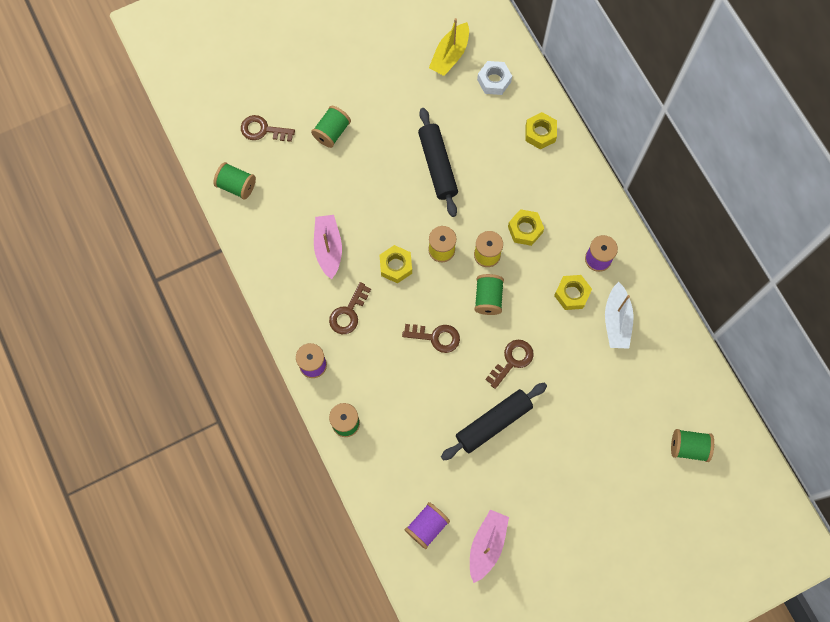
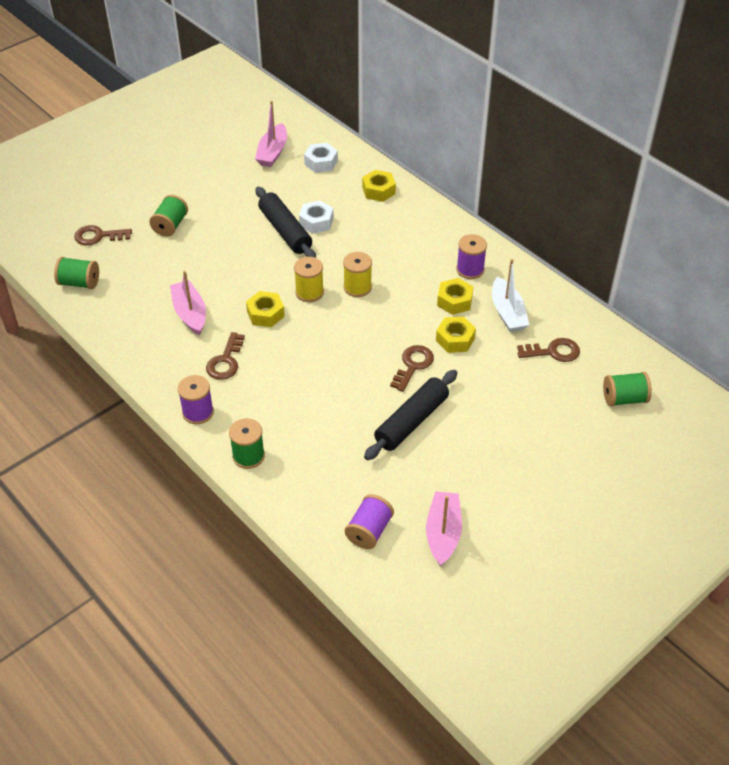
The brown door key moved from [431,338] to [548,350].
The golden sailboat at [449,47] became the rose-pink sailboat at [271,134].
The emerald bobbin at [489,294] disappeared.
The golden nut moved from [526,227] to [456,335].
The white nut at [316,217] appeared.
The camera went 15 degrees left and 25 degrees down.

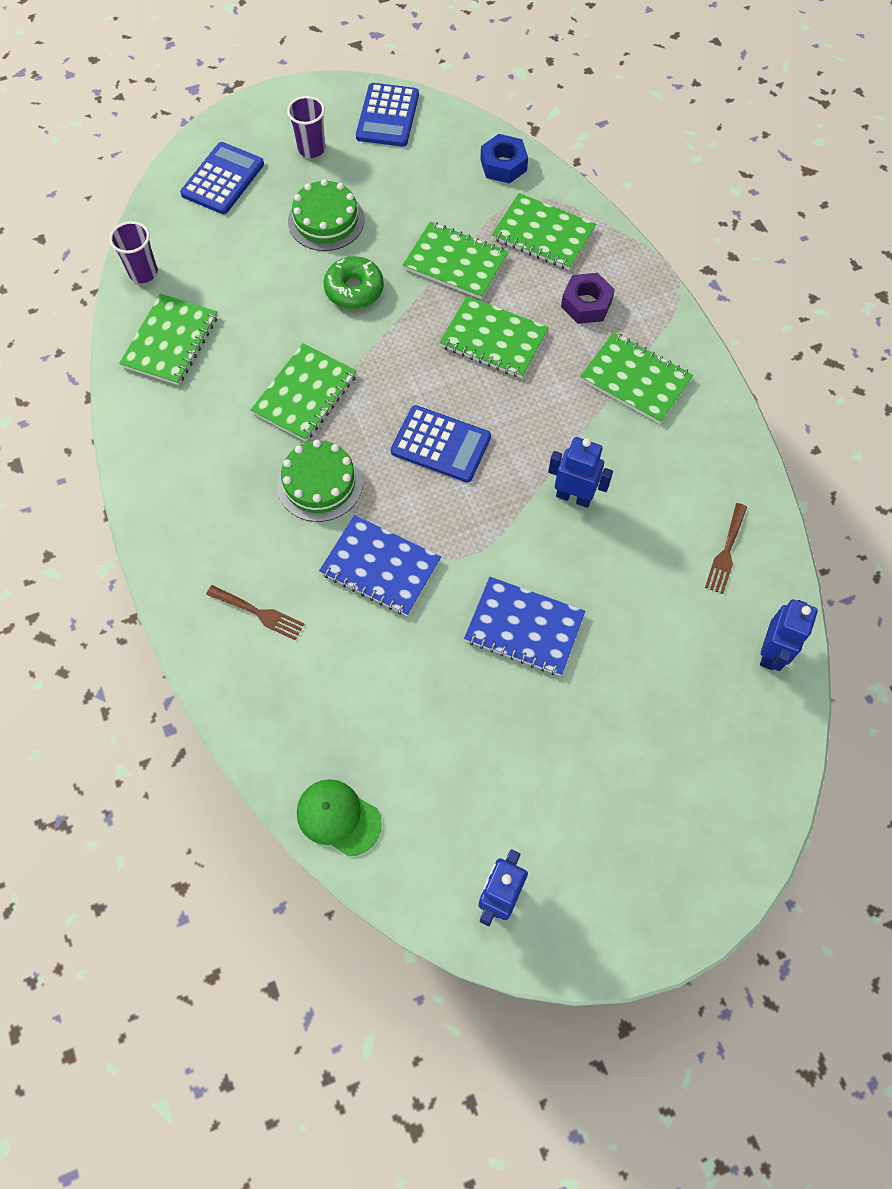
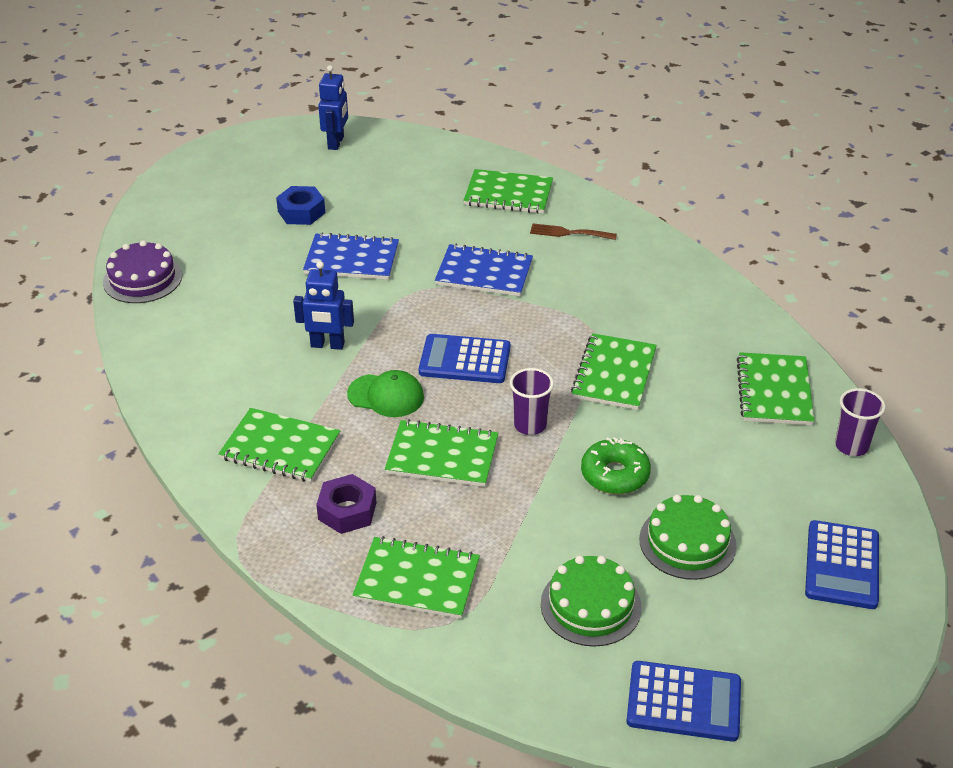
The emerald layer cake moved from [320,481] to [591,601].
The royal purple beaker moved from [306,127] to [532,401].
The emerald baseball cap moved from [339,817] to [385,393].
The cobalt adding machine at [387,115] turned 105 degrees clockwise.
The emerald exercise book moved from [455,260] to [508,191].
The cobalt nut moved from [504,159] to [300,205].
The brown dinner fork at [726,548] disappeared.
The cobalt robot figure at [789,635] was replaced by the royal purple layer cake at [142,271].
The camera went 165 degrees right and 25 degrees down.

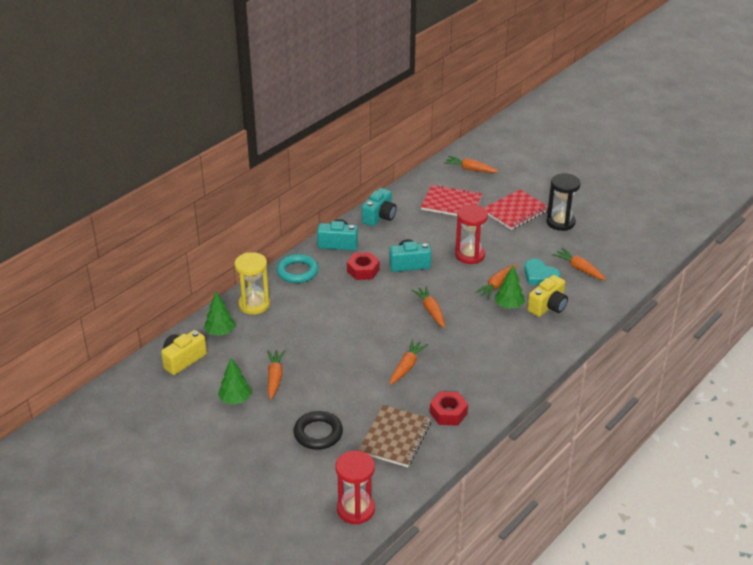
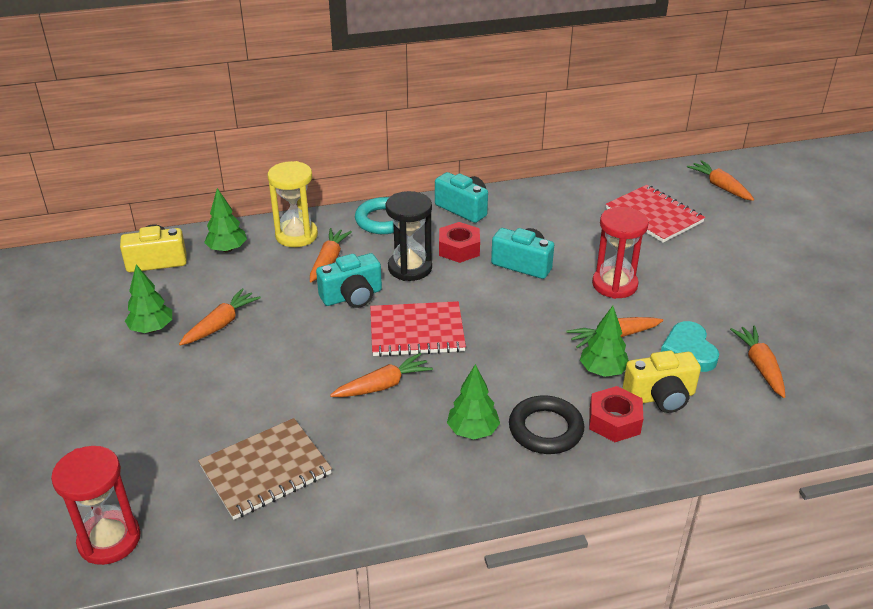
The black ring moved from [318,430] to [546,424].
The aqua compact camera moved from [379,207] to [349,280].
The orange-coloured carrot moved from [428,307] to [331,255].
The crimson nut moved from [449,409] to [616,414].
The crimson exercise book moved from [516,210] to [418,329].
The black sand timer moved from [564,202] to [409,236].
The emerald tree at [473,401] appeared.
The camera went 35 degrees right and 0 degrees up.

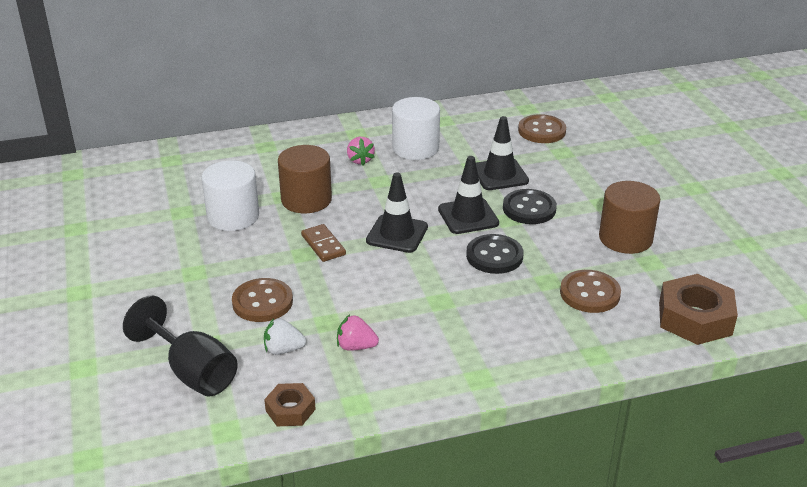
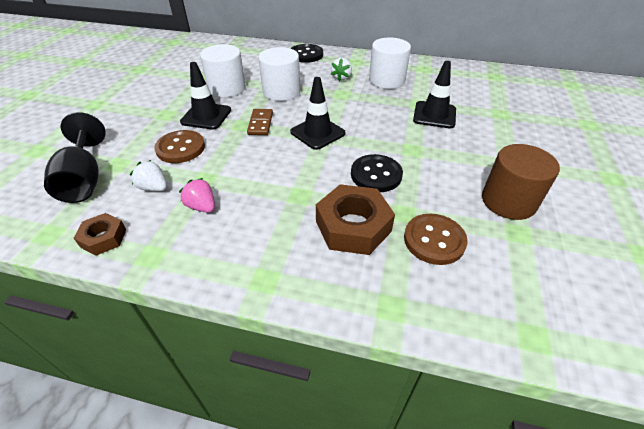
The brown solid cylinder at [305,179] became the white solid cylinder at [279,74].
The rose-pink strawberry at [361,151] became the white strawberry at [341,69].
The black traffic cone moved from [468,195] to [205,96].
The black shirt button moved from [530,206] to [306,53].
The brown shirt button at [542,128] disappeared.
The brown nut moved from [698,309] to [355,219].
The camera went 30 degrees right and 10 degrees up.

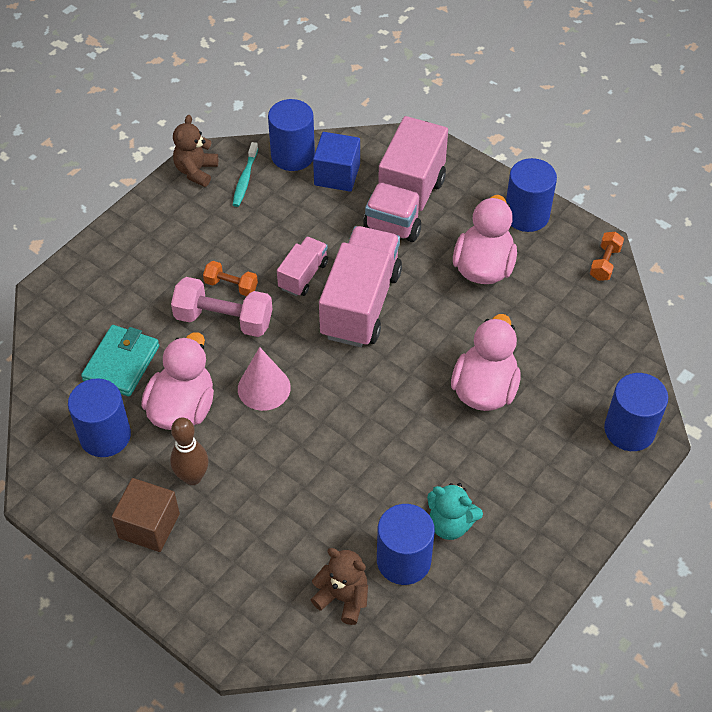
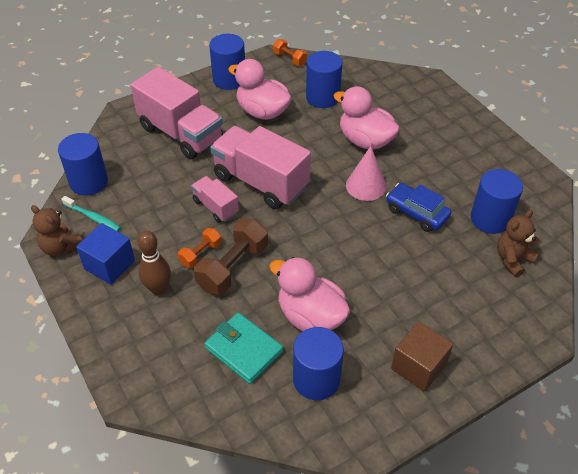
The brown bowling pin moved from [189,451] to [154,263].
The rose-pink free weight at [221,307] became the brown free weight at [231,256].
The rose-pink cone moved from [264,379] to [366,173].
The cobalt cube moved from [336,162] to [105,254].
The aqua stuffed bear at [455,511] disappeared.
The cobalt solid cylinder moved from [636,412] to [324,79].
The cobalt toy car at [418,207] appeared.
The camera went 70 degrees left and 5 degrees down.

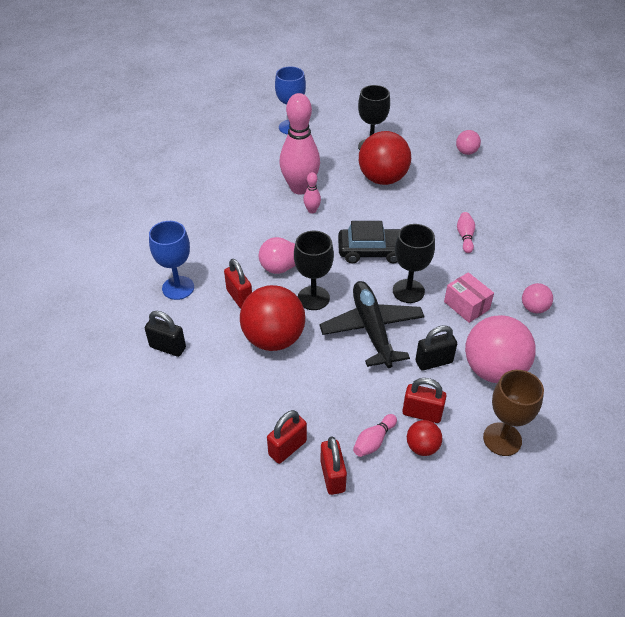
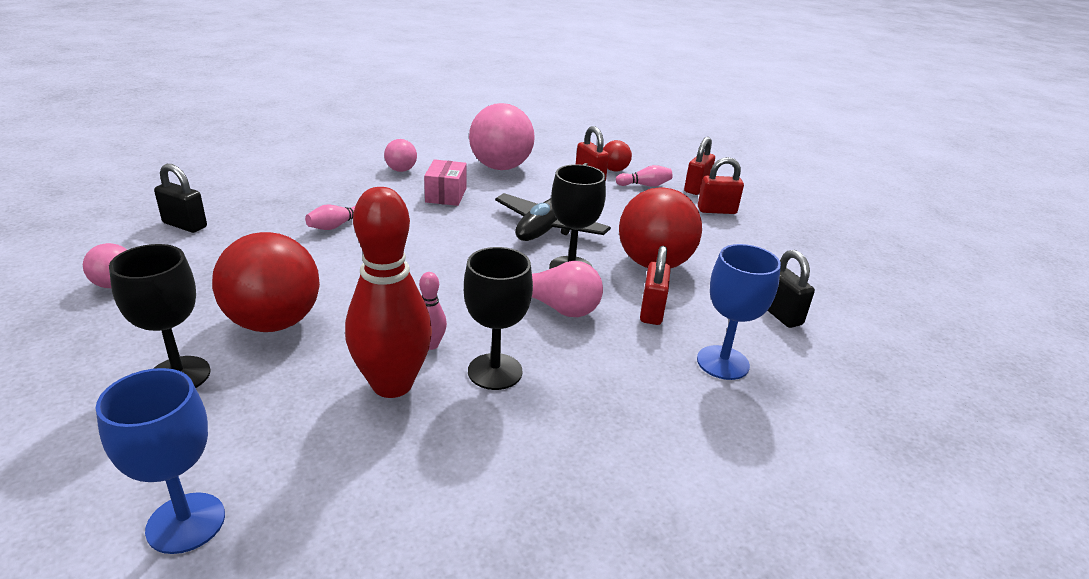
The rose-pink bowling pin at [299,143] became the crimson bowling pin at [388,292].
The black toy car at [369,242] disappeared.
The black wine glass moved from [414,263] to [498,318].
The black small lock moved from [436,347] to [180,198].
The brown wine glass at [513,413] disappeared.
The camera went 140 degrees left and 15 degrees down.

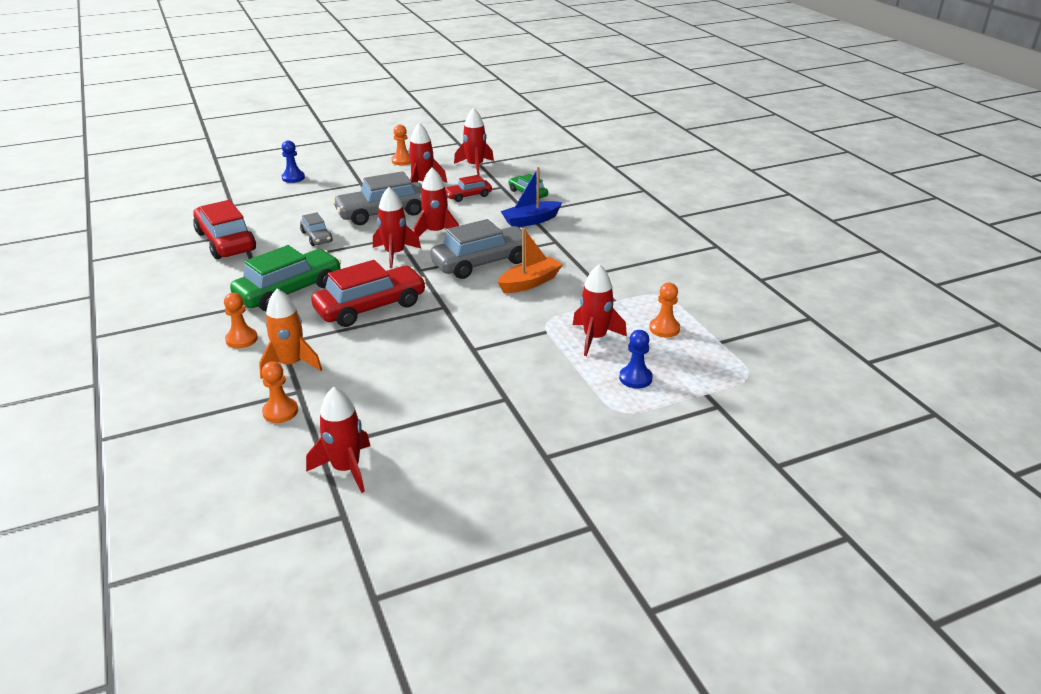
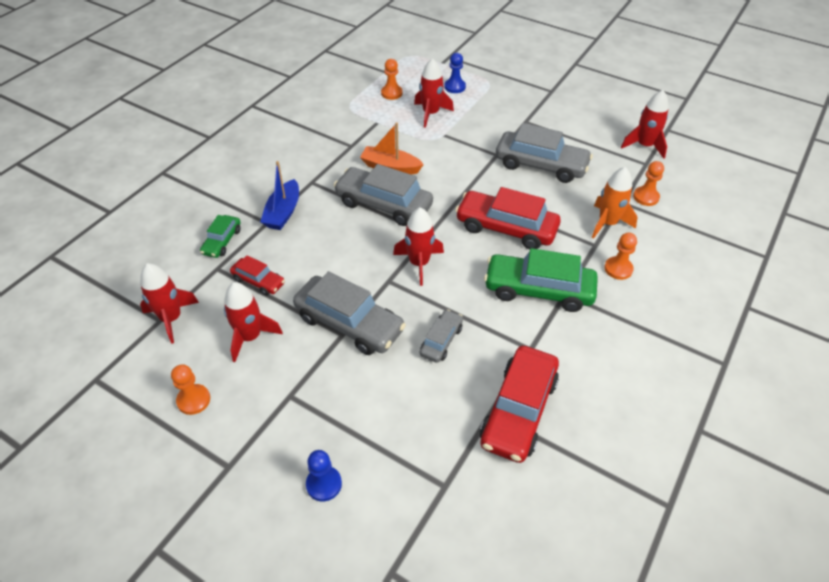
The crimson spaceship at [436,201] disappeared.
The cobalt sailboat at [531,197] turned 75 degrees clockwise.
The grey toy car at [544,153] appeared.
The camera went 125 degrees left and 15 degrees up.

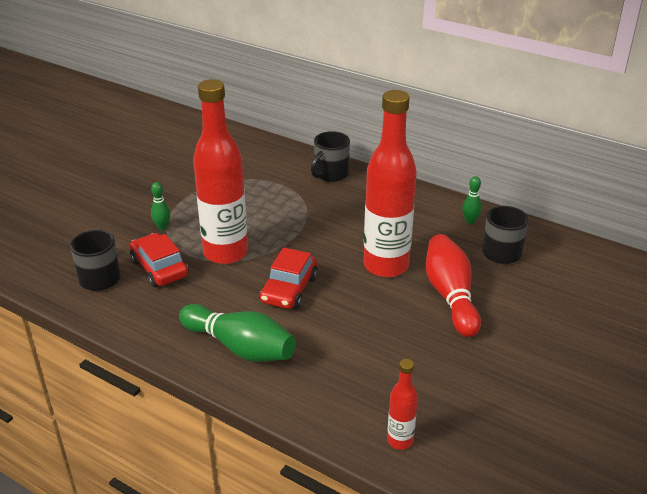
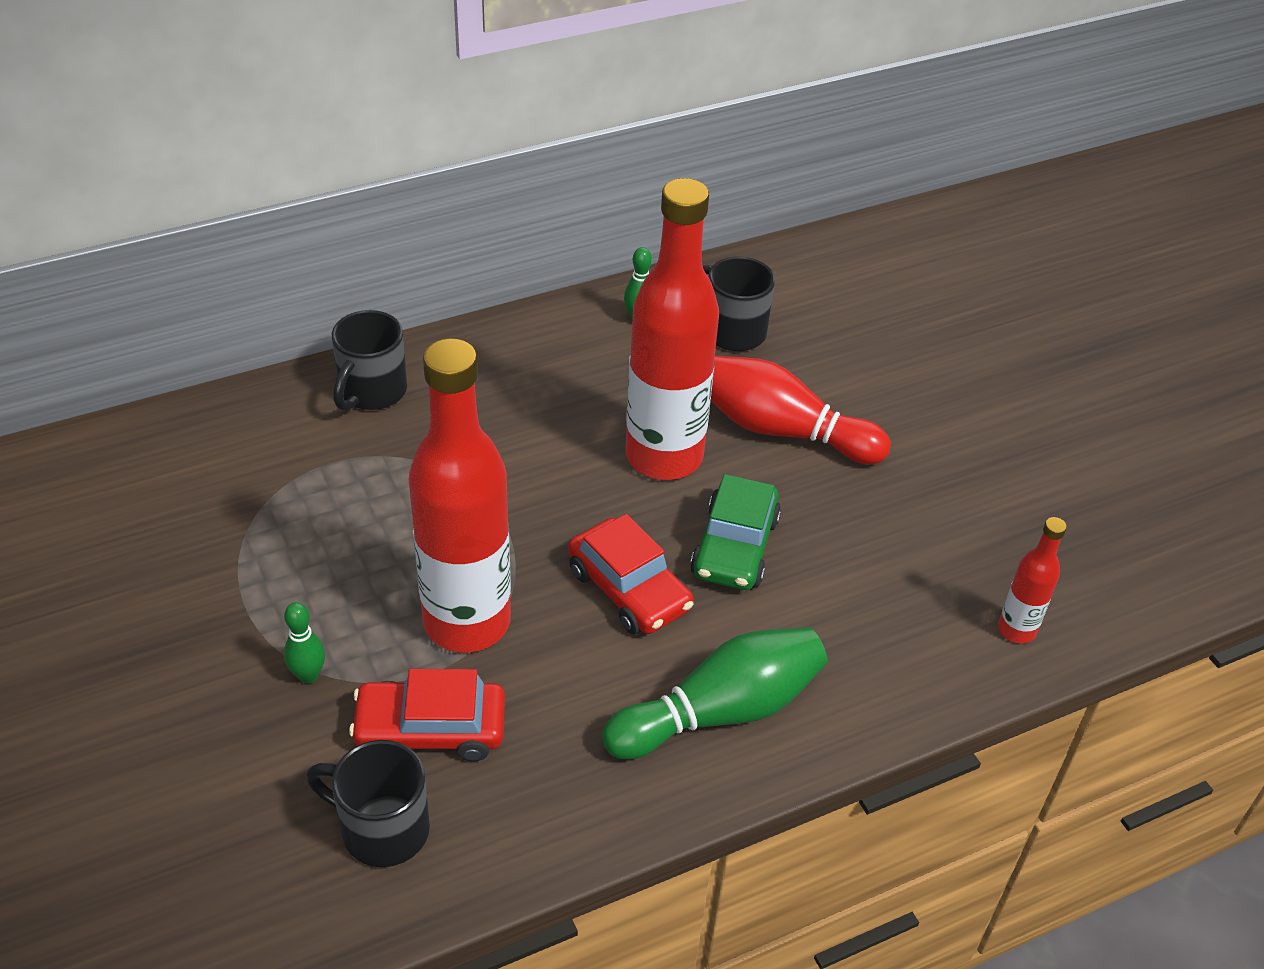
The black coffee mug at [330,156] turned 45 degrees clockwise.
The emerald toy car at [735,532] appeared.
The camera went 60 degrees left and 10 degrees up.

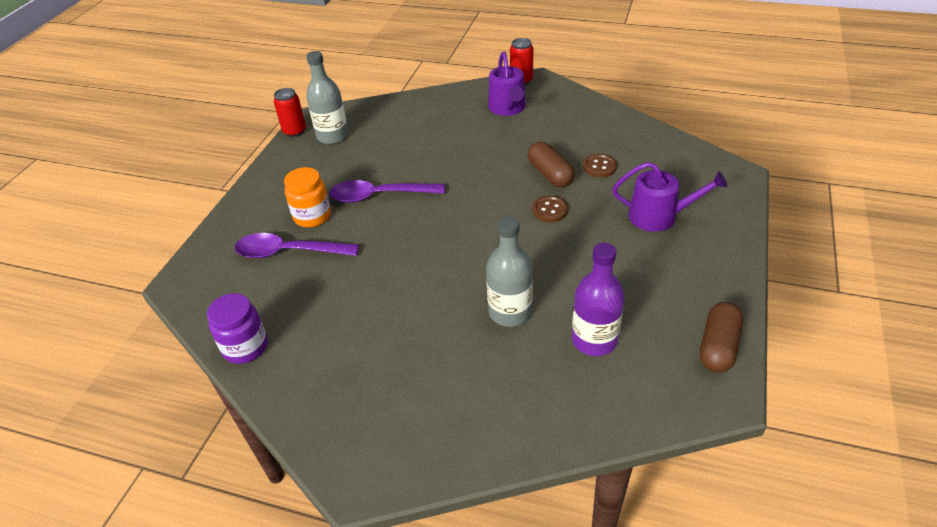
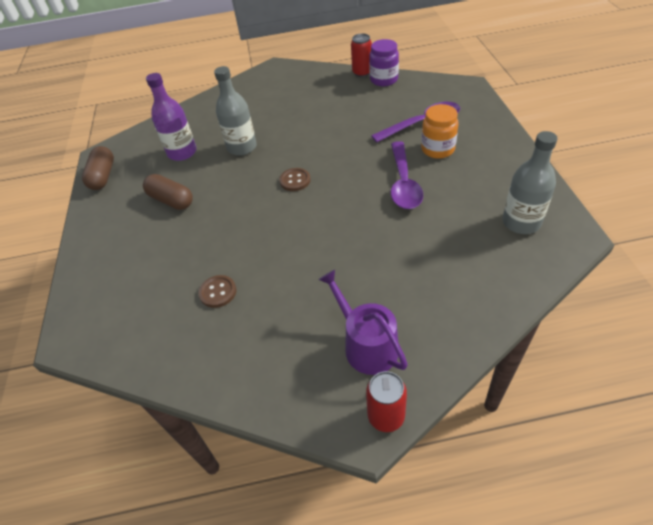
The crimson soda can moved from [290,112] to [361,55].
The royal purple spoon at [387,191] turned 120 degrees clockwise.
The brown pill moved from [551,164] to [168,192].
The brown shirt button moved from [550,209] to [295,179].
The royal purple sprinkling can at [669,197] disappeared.
The camera went 155 degrees right and 5 degrees up.

